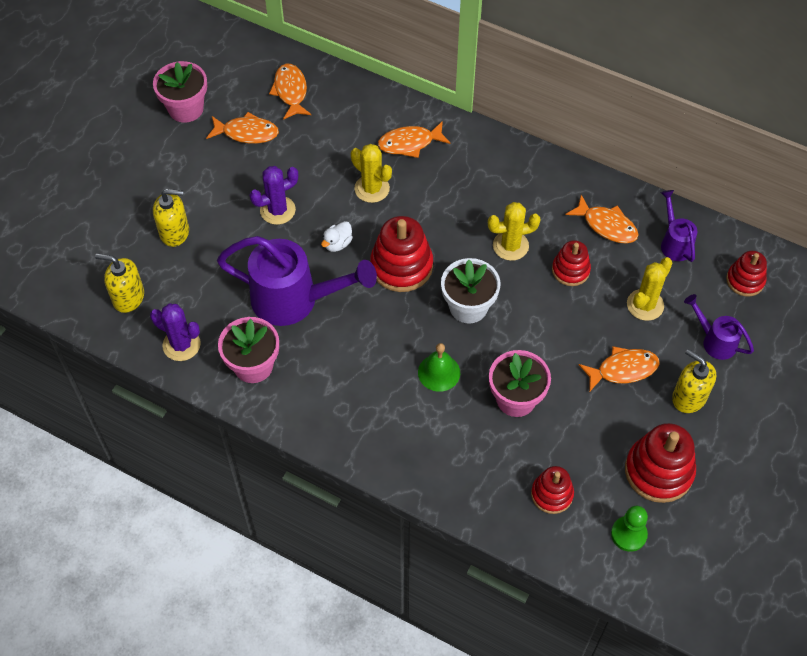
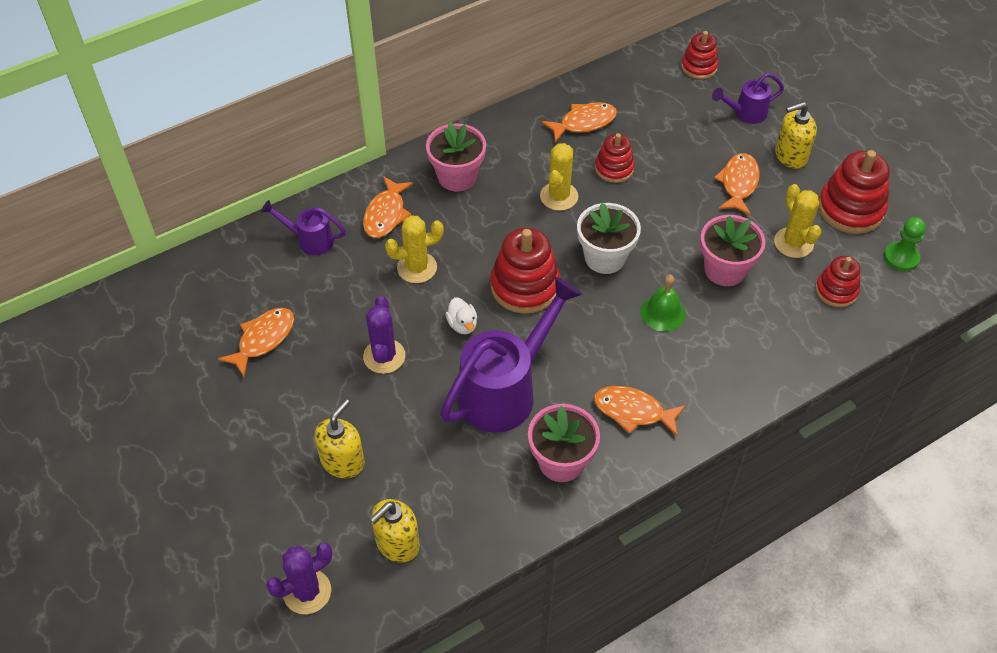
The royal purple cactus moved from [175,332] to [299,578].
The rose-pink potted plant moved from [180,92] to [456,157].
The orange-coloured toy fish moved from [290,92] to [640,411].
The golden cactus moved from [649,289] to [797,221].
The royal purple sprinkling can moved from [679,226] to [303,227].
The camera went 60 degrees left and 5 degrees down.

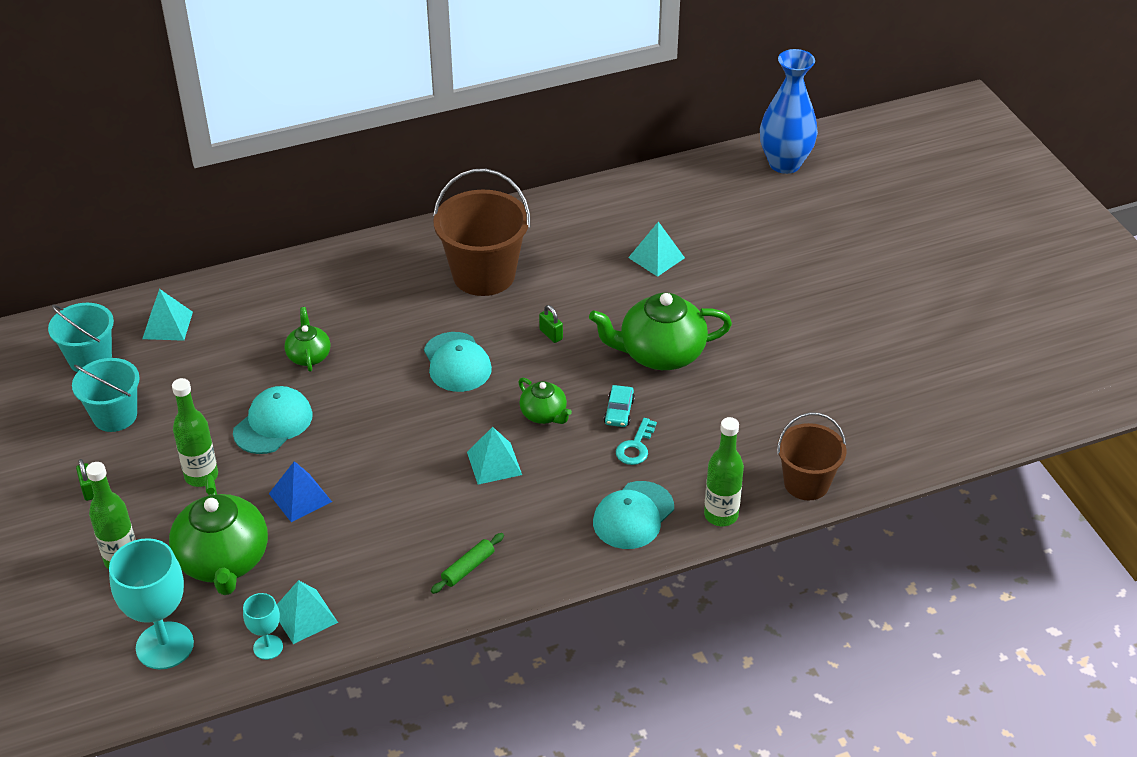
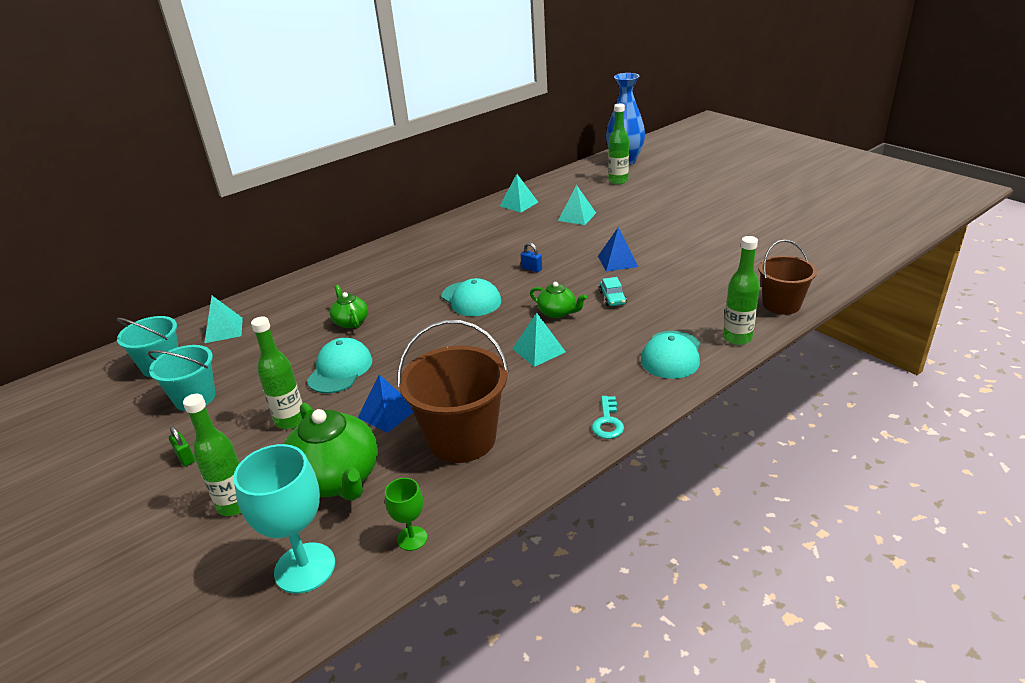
The aqua wine glass at [263,626] became the emerald wine glass at [406,514].
The aqua pyramid moved from [307,612] to [519,193].
The emerald rolling pin at [467,563] disappeared.
The brown sand bucket moved from [481,232] to [453,391].
The emerald small lock at [551,324] became the cobalt small lock at [531,257].
The emerald teapot at [660,331] was replaced by the cobalt pyramid at [618,249].
The aqua door key moved from [636,441] to [608,417].
The emerald bottle at [618,144] appeared.
The camera went 15 degrees left and 10 degrees down.

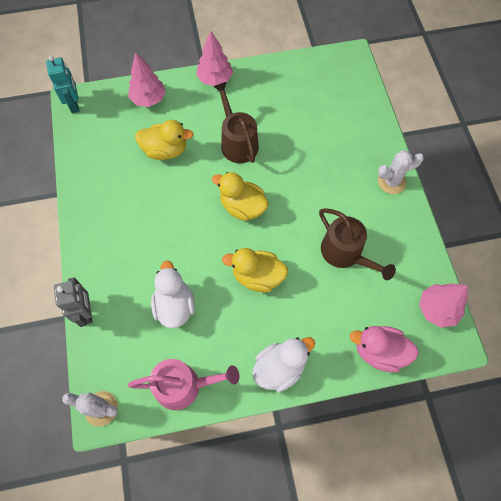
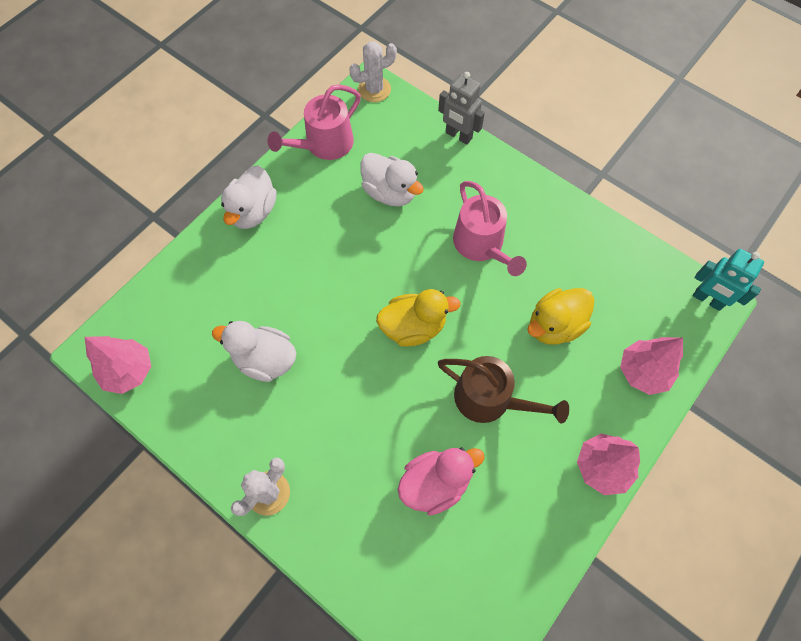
The golden toy duck at [255,270] disappeared.
The brown sprinkling can at [357,244] was replaced by the white toy duck at [254,351].
The rose-pink toy duck moved from [384,349] to [441,481].
The rose-pink sprinkling can at [490,228] appeared.
The camera went 140 degrees right and 0 degrees up.

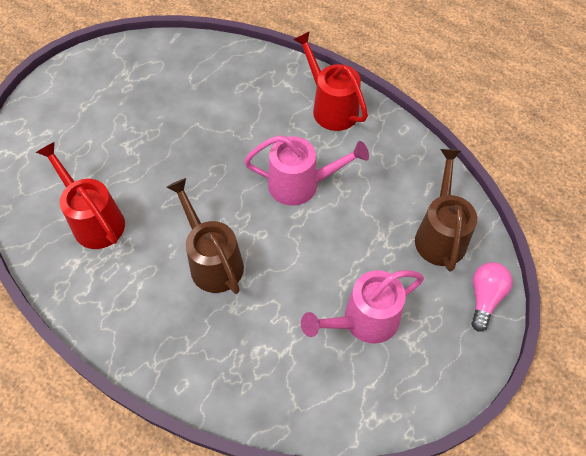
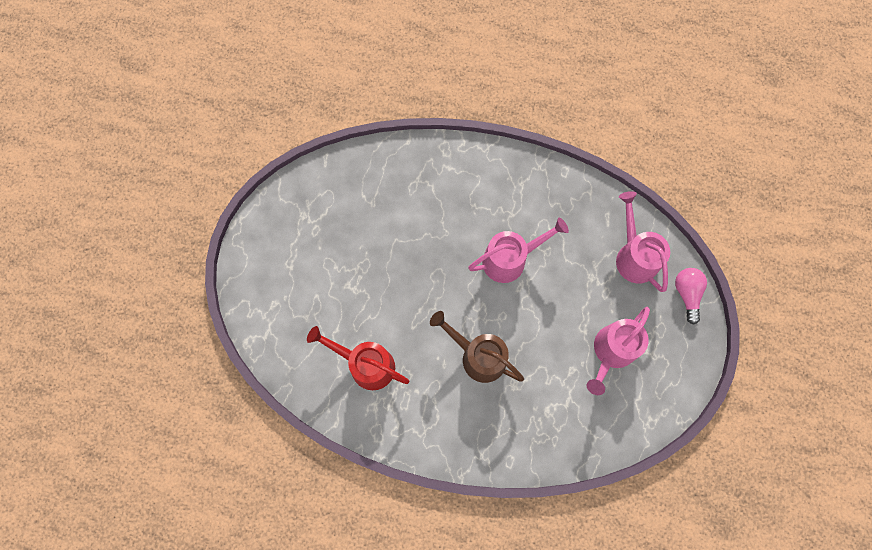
The crimson sprinkling can at [330,81] disappeared.
The brown sprinkling can at [446,210] became the rose-pink sprinkling can at [643,241].
The camera went 25 degrees left and 15 degrees up.

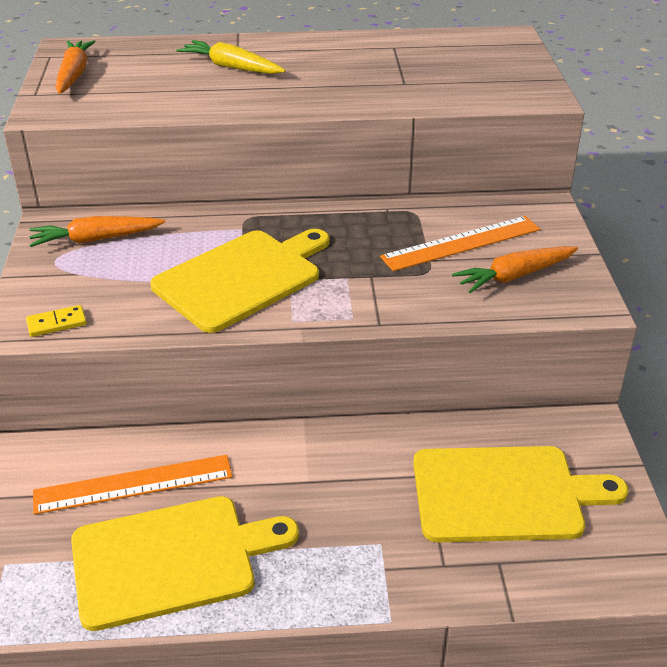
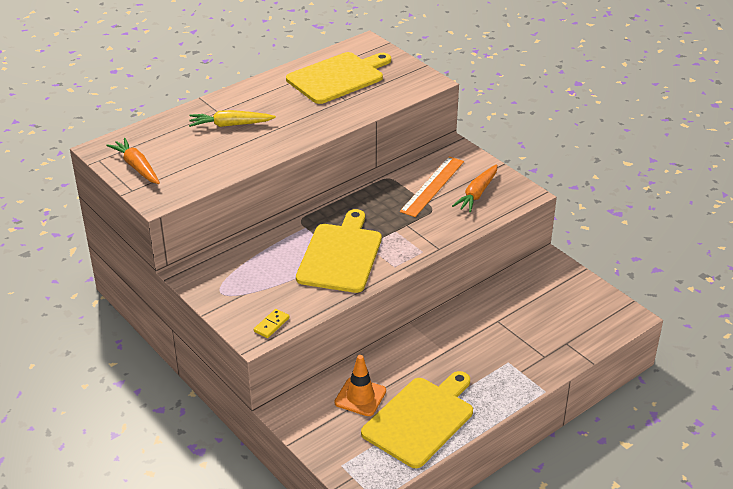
The orange-coloured carrot at [97,231] disappeared.
The orange-coloured measuring stick at [132,485] was replaced by the orange-coloured traffic cone at [360,385].
The golden bread board moved from [520,494] to [338,78].
The camera went 35 degrees left and 0 degrees up.

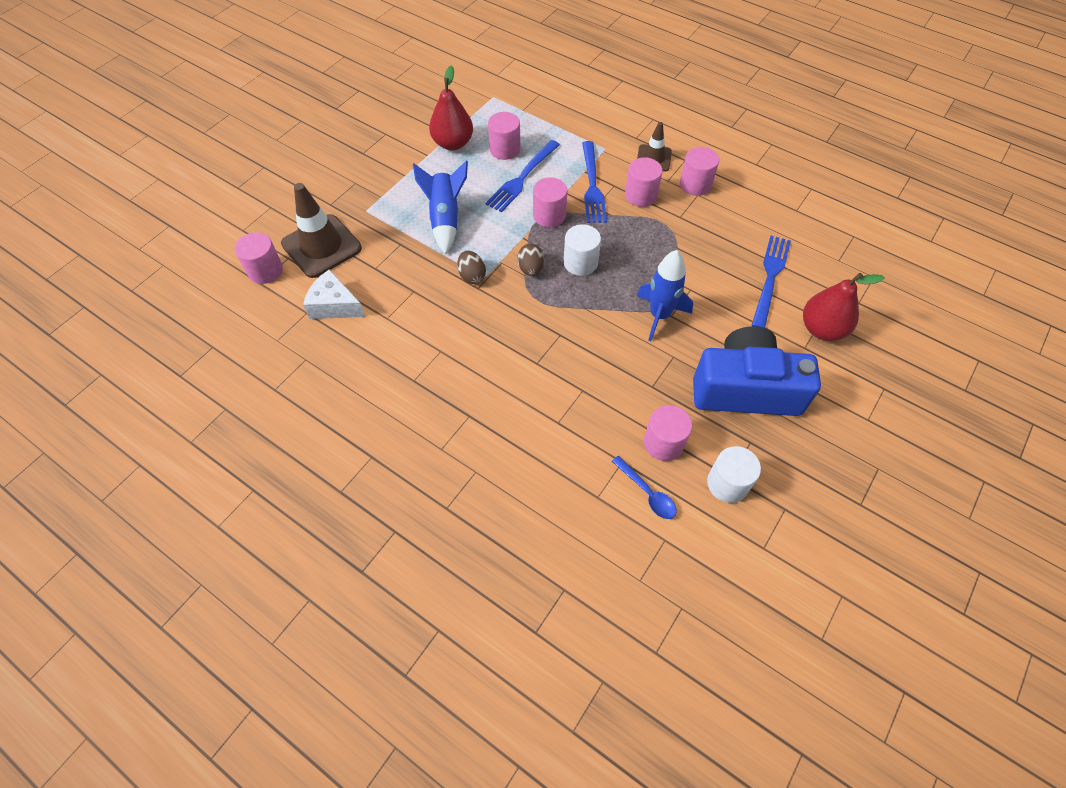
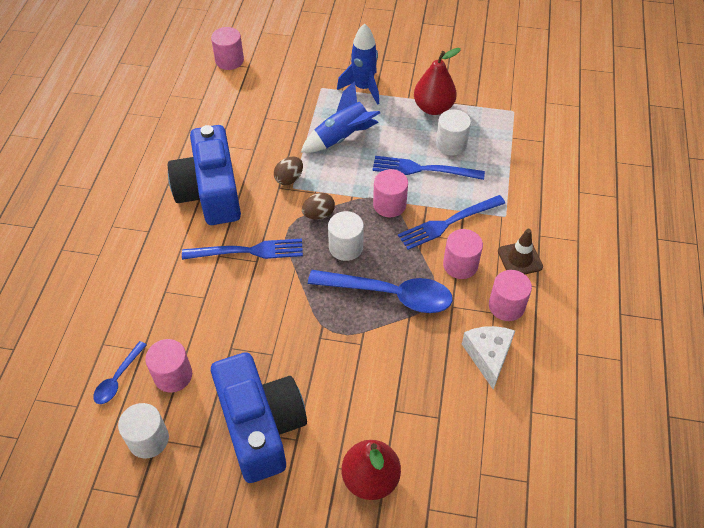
The brown traffic cone at [321,230] disappeared.
The white piece of cheese moved from [334,294] to [488,358].
The rose-pink solid cylinder at [504,136] became the white solid cylinder at [453,132].
The cobalt spaceship moved from [665,295] to [358,64].
The cobalt dinner fork moved from [771,281] to [242,249].
The cobalt compact camera at [204,175] appeared.
The cobalt spoon at [380,291] appeared.
The camera went 65 degrees right and 5 degrees down.

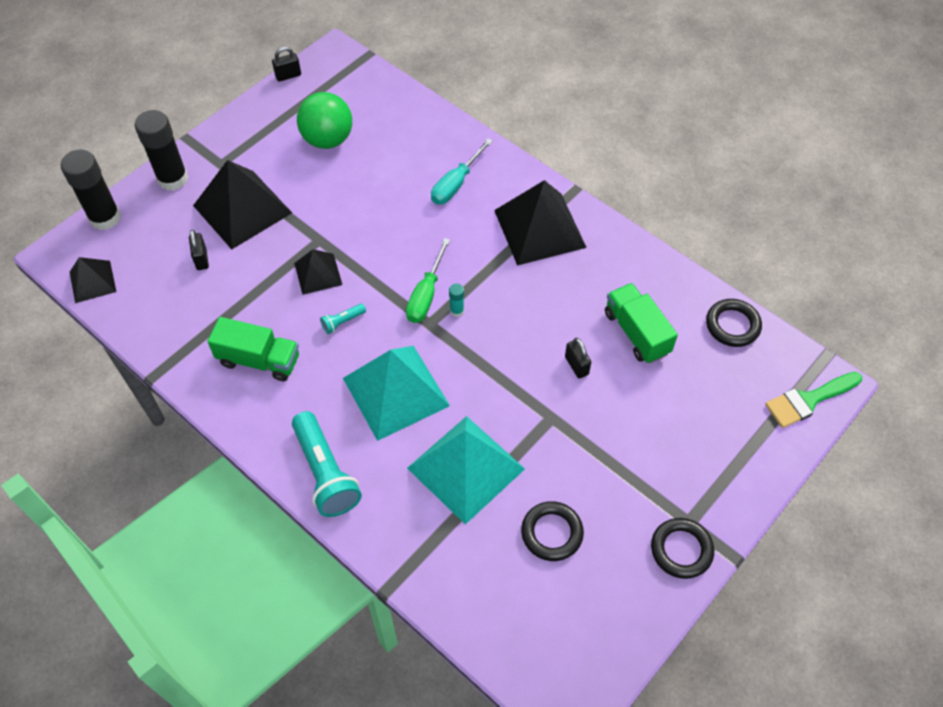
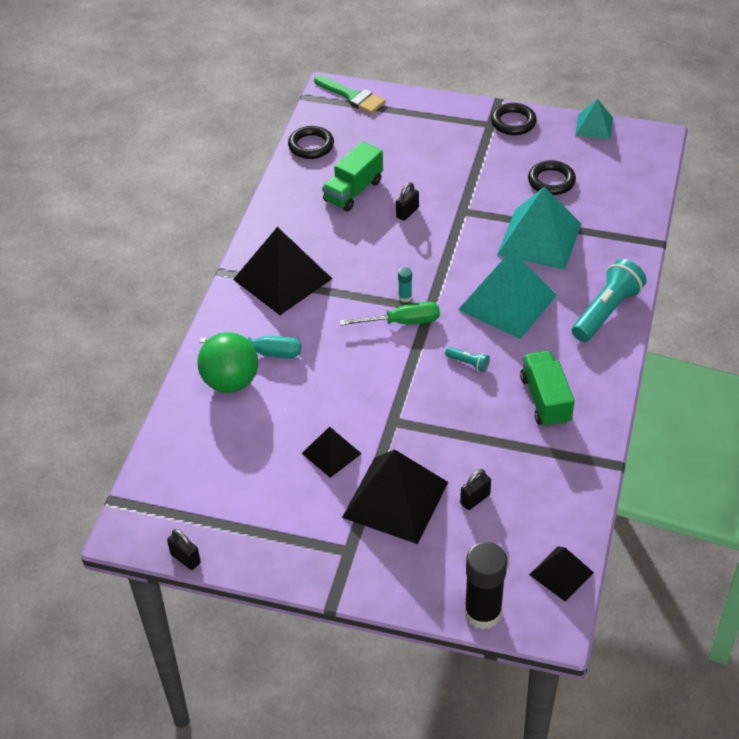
The black glue stick at [161,150] disappeared.
The black pyramid moved from [318,272] to [332,452].
The emerald sphere moved from [324,120] to [227,362].
The aqua pyramid at [594,119] appeared.
The camera went 115 degrees left and 10 degrees down.

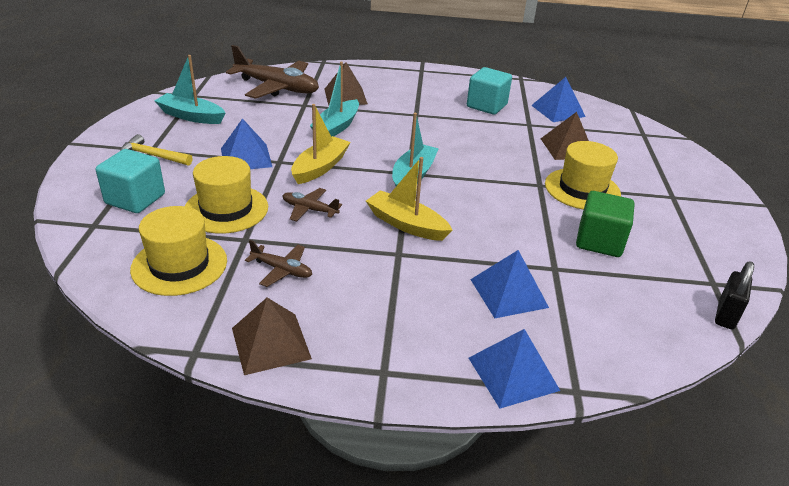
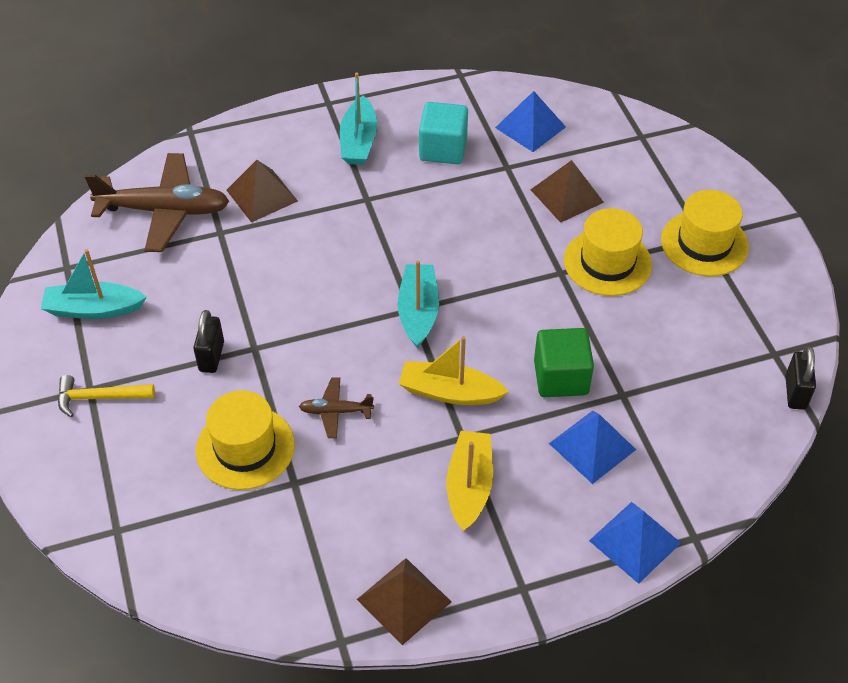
The aqua cube at [130,181] disappeared.
The golden tall hat moved from [178,251] to [705,233].
The cobalt pyramid at [246,143] was replaced by the black small lock at [208,341].
The brown aeroplane at [278,263] disappeared.
The golden sailboat moved from [321,144] to [469,481].
The aqua sailboat moved from [334,99] to [358,119].
The emerald cube moved from [605,224] to [564,362].
The camera went 20 degrees left and 15 degrees up.

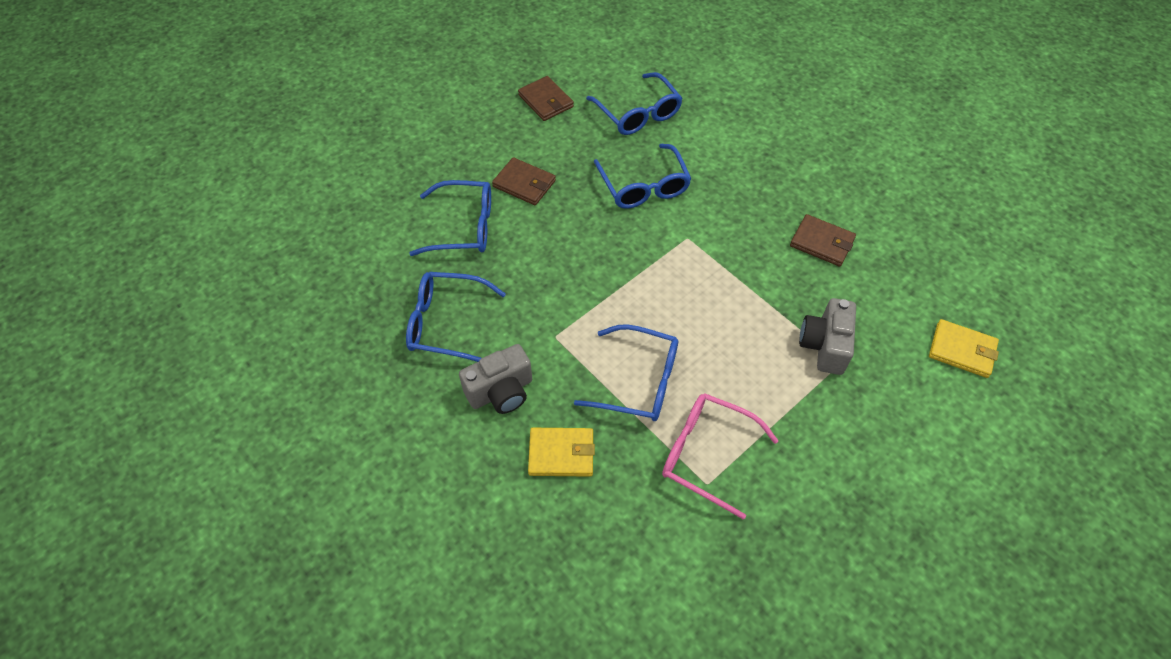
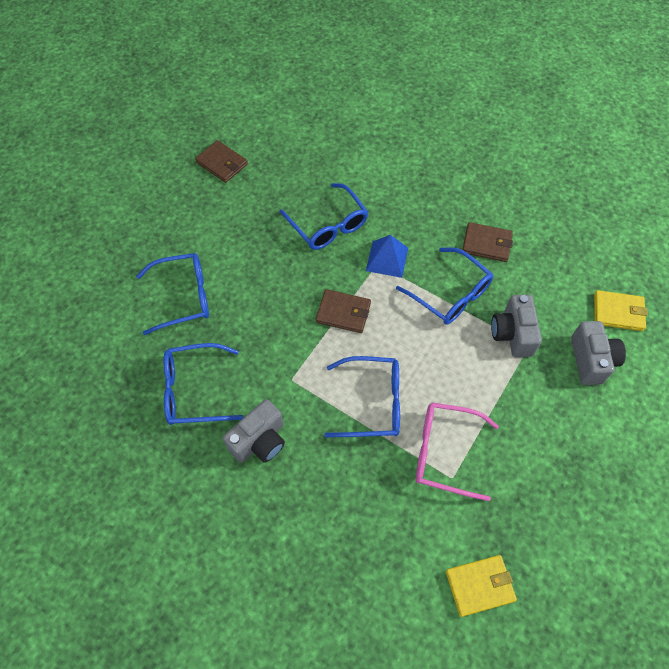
The brown card wallet moved from [524,181] to [343,311].
The golden card wallet moved from [561,452] to [481,586].
The cobalt glasses moved from [634,103] to [444,286].
The cobalt pyramid at [387,256] appeared.
The grey compact camera at [598,353] appeared.
The camera went 15 degrees left and 5 degrees up.

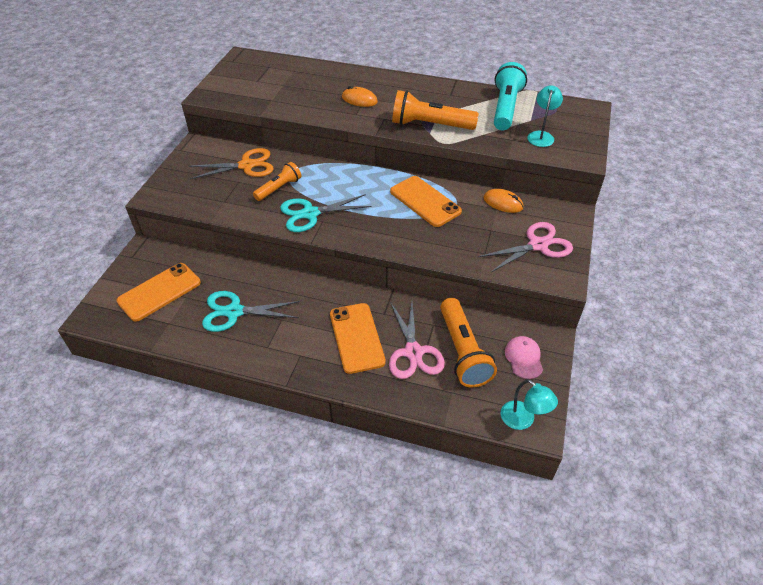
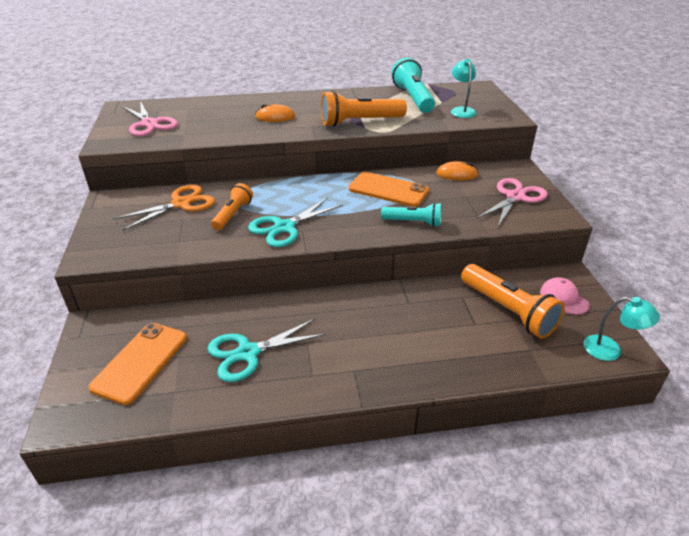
The orange-coloured mobile phone at [358,338] disappeared.
The rose-pink shears moved from [417,340] to [150,118].
The aqua pocket torch at [411,214] appeared.
The camera went 25 degrees left and 10 degrees down.

